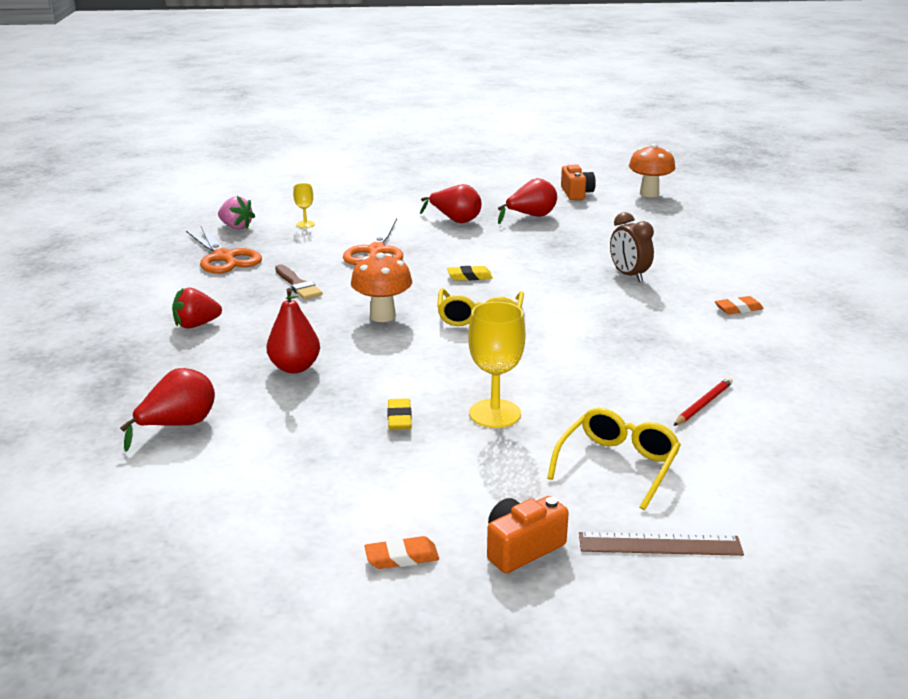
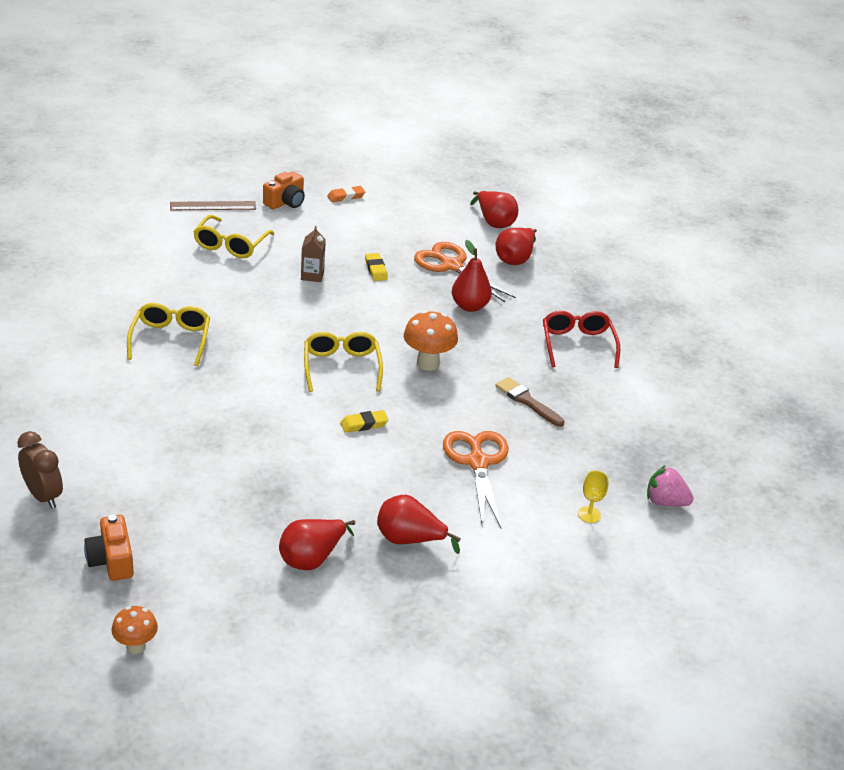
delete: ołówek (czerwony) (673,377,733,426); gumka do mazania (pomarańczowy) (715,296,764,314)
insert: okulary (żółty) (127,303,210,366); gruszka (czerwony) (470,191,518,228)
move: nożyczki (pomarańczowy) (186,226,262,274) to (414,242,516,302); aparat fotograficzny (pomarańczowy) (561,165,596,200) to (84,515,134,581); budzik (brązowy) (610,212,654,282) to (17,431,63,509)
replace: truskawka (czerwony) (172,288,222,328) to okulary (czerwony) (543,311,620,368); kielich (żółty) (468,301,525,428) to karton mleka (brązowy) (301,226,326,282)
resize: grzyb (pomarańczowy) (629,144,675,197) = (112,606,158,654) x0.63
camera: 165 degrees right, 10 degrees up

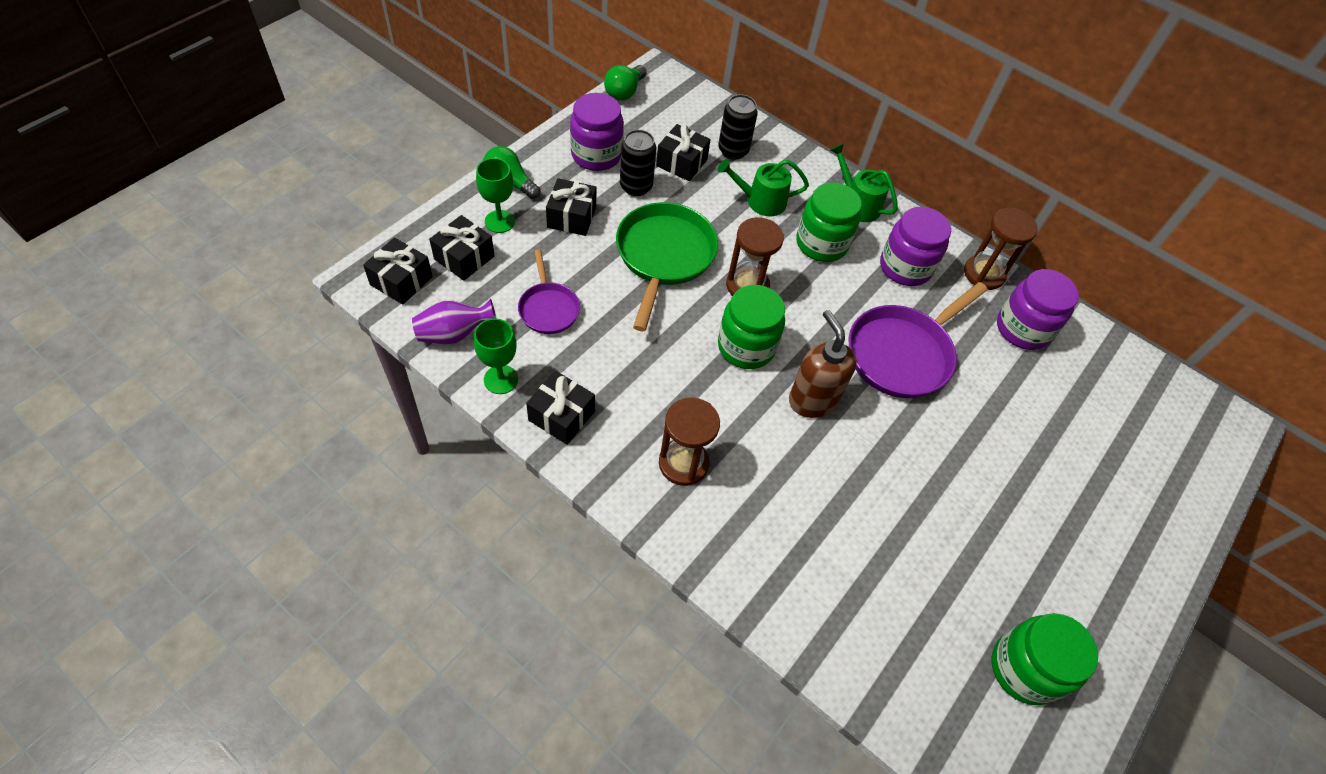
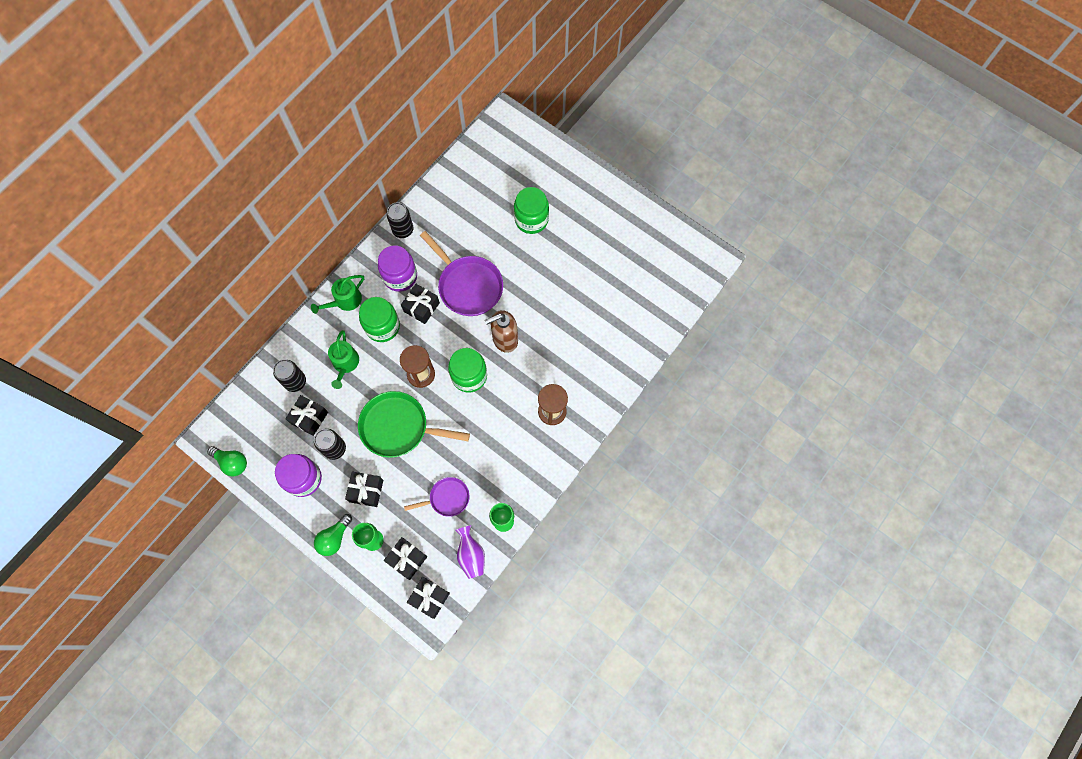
delete: słoik (fioletowy) (997,269,1079,350)
move: prezent (czarny) (526,371,595,445) to (401,284,440,324); słoik (zielony) (992,613,1098,705) to (514,187,549,234)
replace: klepsydra (brązowy) (964,208,1038,290) to puszka (czarny) (386,202,413,238)
camera: 85 degrees left, 15 degrees up

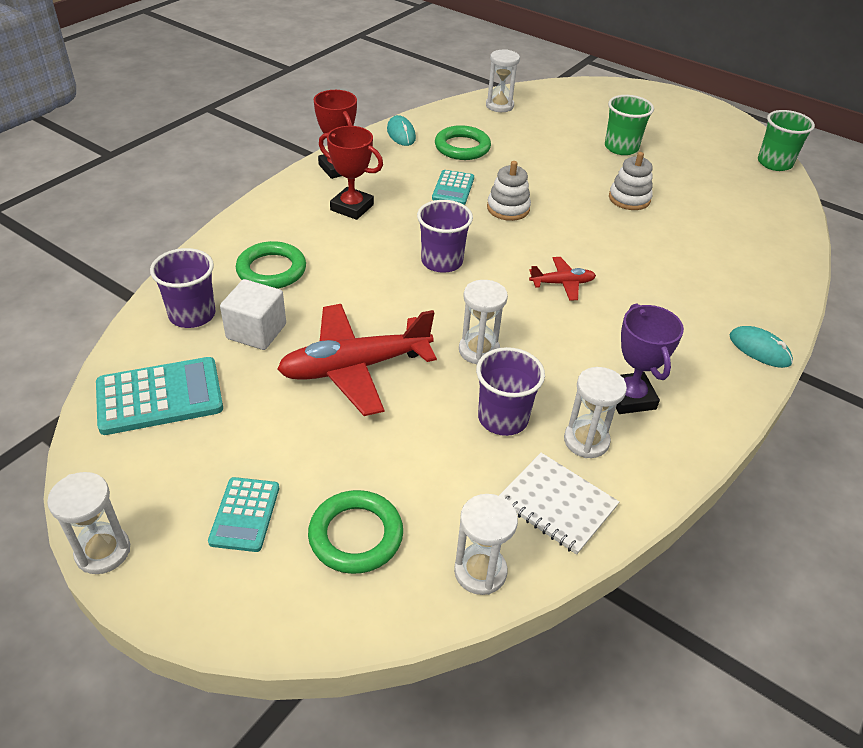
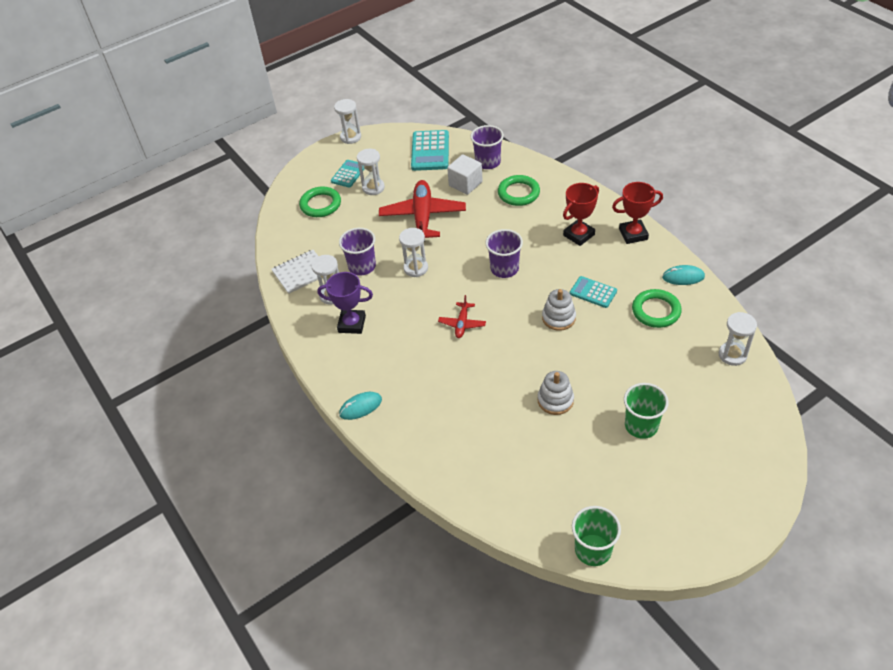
move: klepsydra (biały) (454,494,518,595) to (357,149,385,195)
rotate: kalkulator (turkusowy) (208,477,279,552) = (331,160,364,188) 90 degrees clockwise
camera: 115 degrees right, 5 degrees up

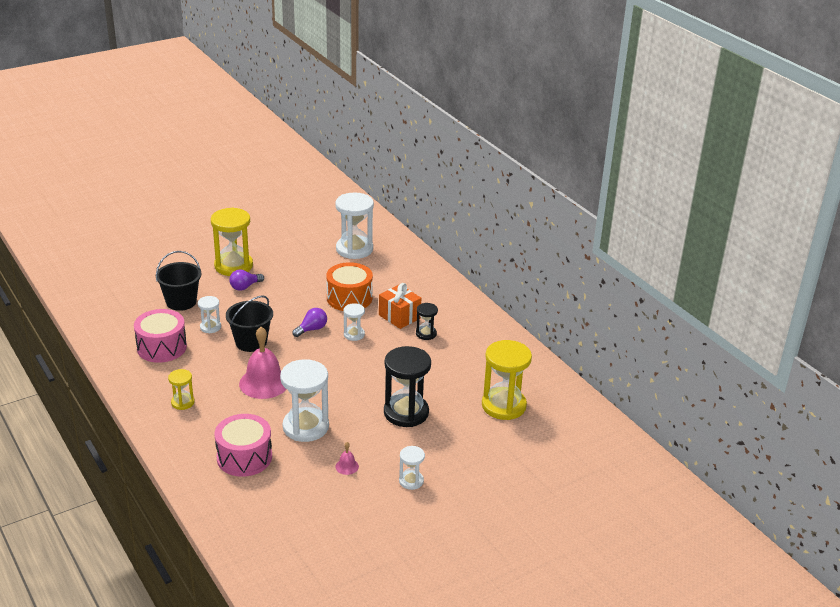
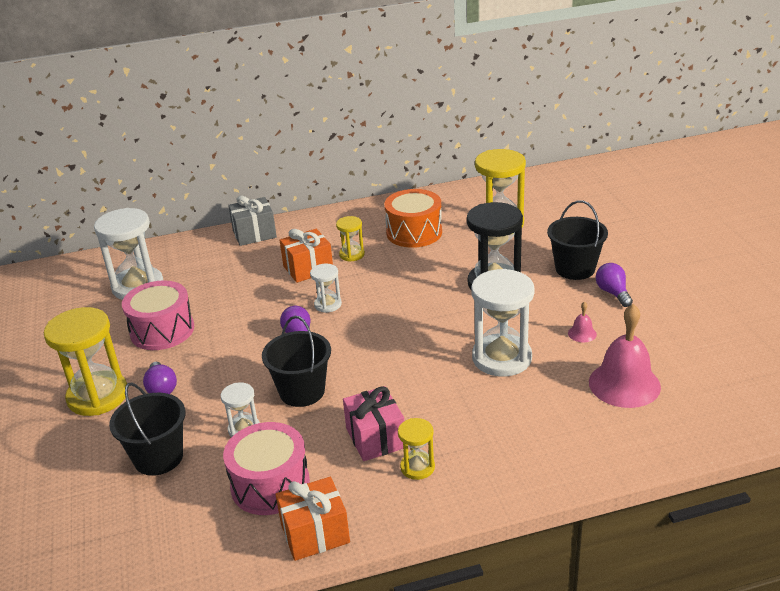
insert: prezent (szary) (228,195,277,246); prezent (pomarańczowy) (276,477,350,561); prezent (różowy) (343,386,404,461); wiadro (czarny) (547,200,608,280)
move: bęben (różowy) (214,414,272,477) to (122,280,194,350); dzwonek (różowy) (239,327,286,399) to (589,304,661,408); bęben (pomarańczowy) (326,262,373,311) to (384,189,442,248)
replace: klepsydra (biały) (399,446,425,490) to żarówka (fioletowy) (596,263,633,307)
recolor: klepsydra (czarny) (416,303,438,340) to klepsydra (żółty) (336,216,365,262)
camera: 70 degrees left, 0 degrees up

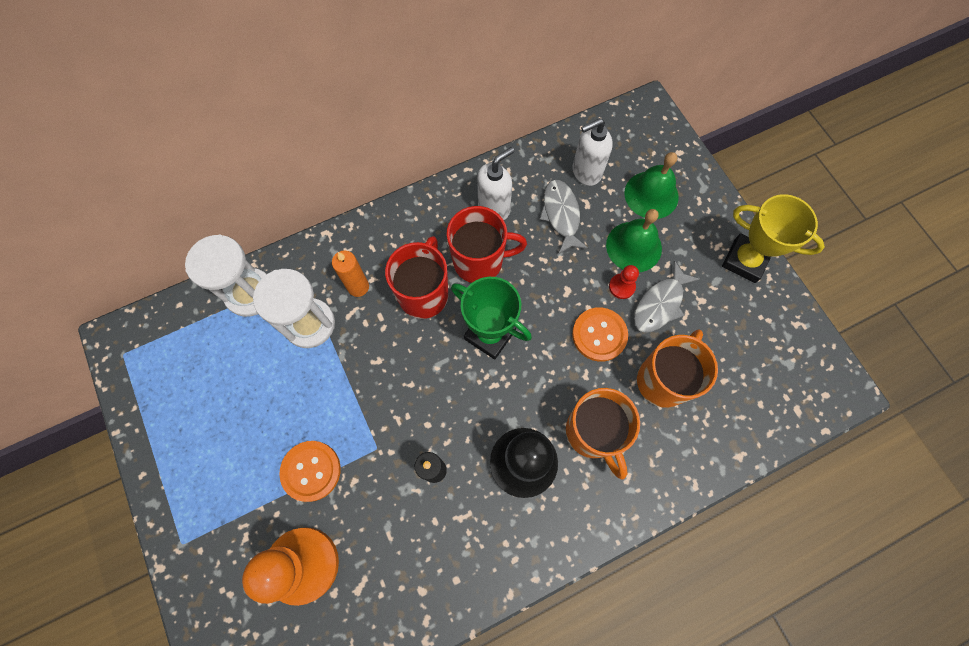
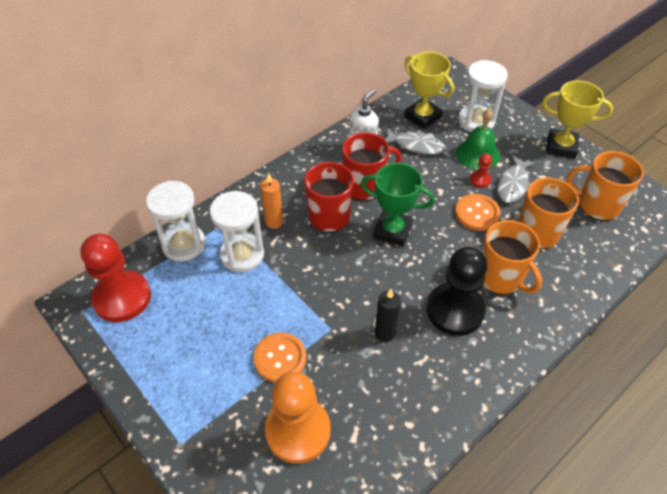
insert: pionek (czerwony) (81,234,151,322); kubek (pomarańczowy) (567,151,644,221)
replace: dozownik mydła (biały) (573,118,613,186) to puchar (żółty) (404,52,454,129); dzwonek (zielony) (624,152,679,219) to klepsydra (biały) (458,60,508,132)
rotate: ryba (szary) (539,180,588,254) = (385,128,446,155) 135 degrees clockwise
camera: 15 degrees left, 20 degrees down

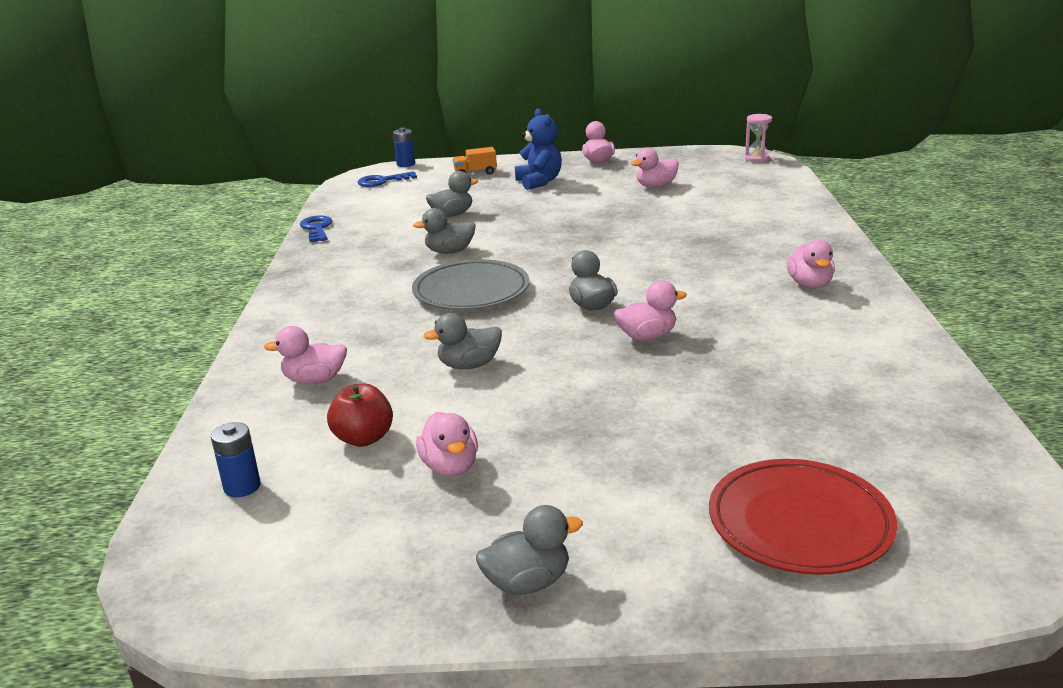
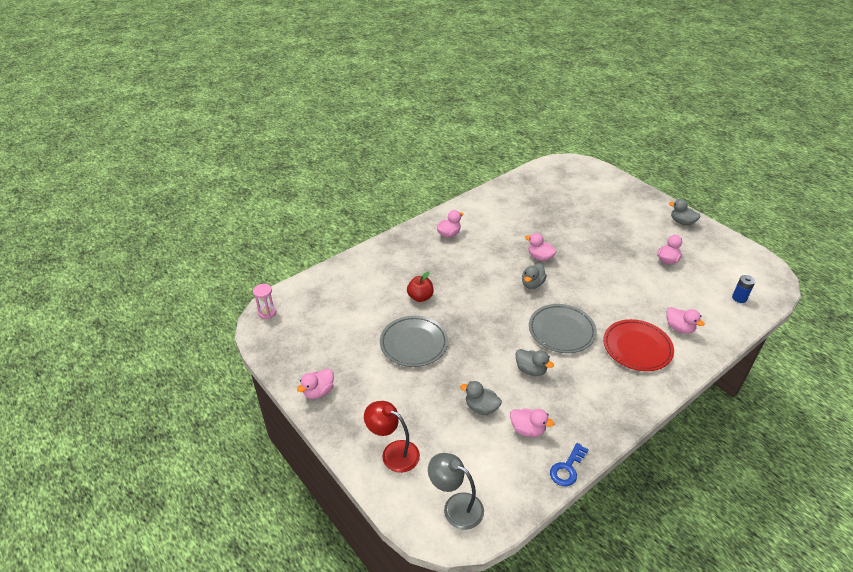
delete: bateria (niebieski) (393,128,415,167); kaczka (szary) (423,313,502,369); miś (niebieski) (515,109,562,190)
insert: talerz (szary) (380,316,448,367)
move: jabłko (czerwony) (327,384,393,447) to (407,272,434,302); kaczka (różowy) (630,148,679,188) to (510,408,554,437); talerz (czerwony) (709,459,897,575) to (603,319,674,371)
replace: klucz (niebieski) (358,171,417,187) to lampka (szary) (428,453,484,530); ciężarówka (pomarańczowy) (453,147,497,174) to lampka (czerwony) (364,401,420,473)
camera: 130 degrees left, 15 degrees up

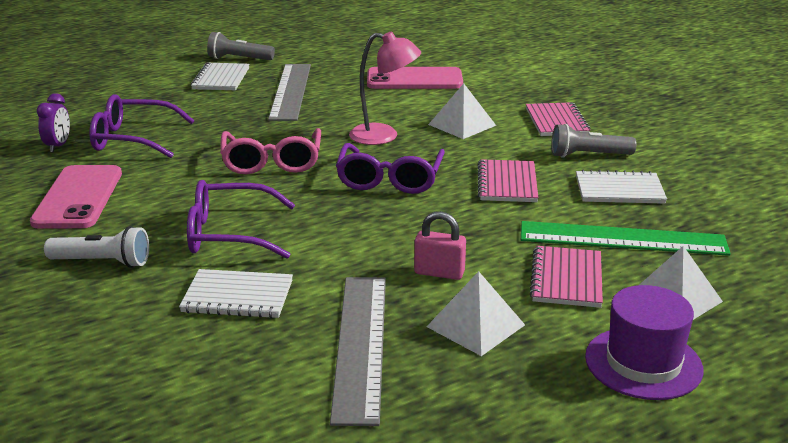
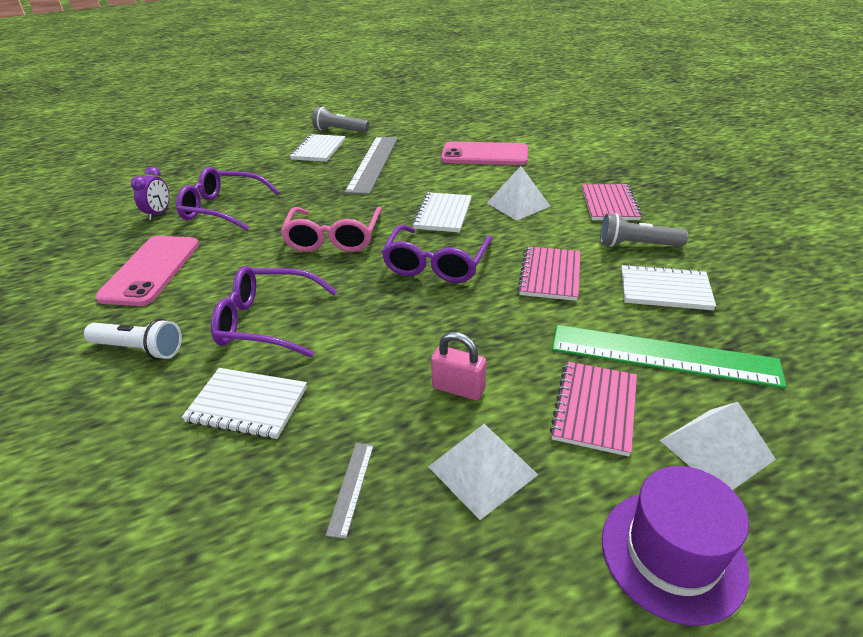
replace: lampka (różowy) (349,31,421,145) to zeszyt (biały) (412,192,472,232)
resize: linijka (szary) (330,277,386,426) = (326,443,374,539) x0.41
camera: 10 degrees right, 10 degrees up

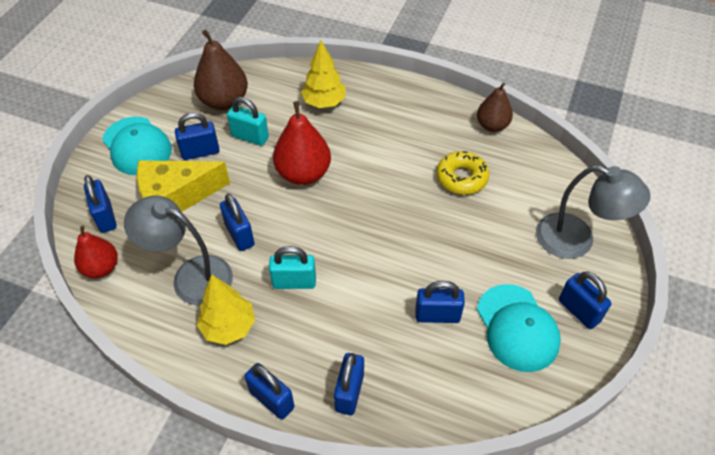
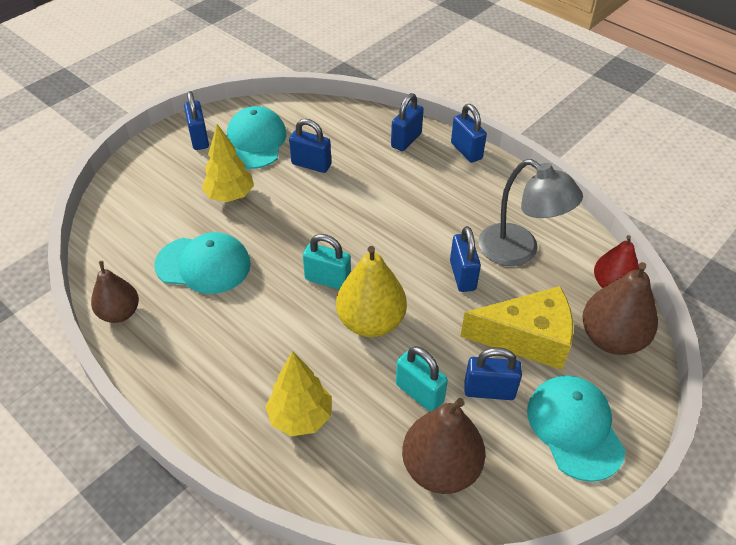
delete: lampka (szary) (536,165,651,259)
move: drzewko (żółty) (197,274,255,345) to (202,124,254,202); kłódka (turkusowy) (269,246,316,289) to (303,234,351,290)
replace: kłódka (niebieski) (84,175,117,233) to gruszka (brązowy) (582,262,658,355); donut (żółty) (437,151,489,195) to czapka (turkusowy) (154,232,251,294)
recolor: gruszka (czerwony) (273,101,331,185) to gruszka (żółty) (336,246,407,337)
camera: 160 degrees left, 5 degrees down

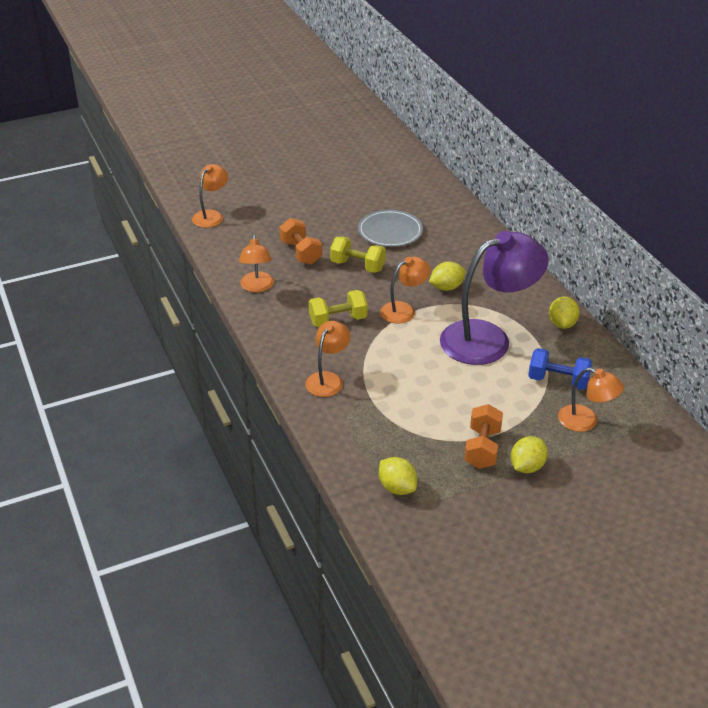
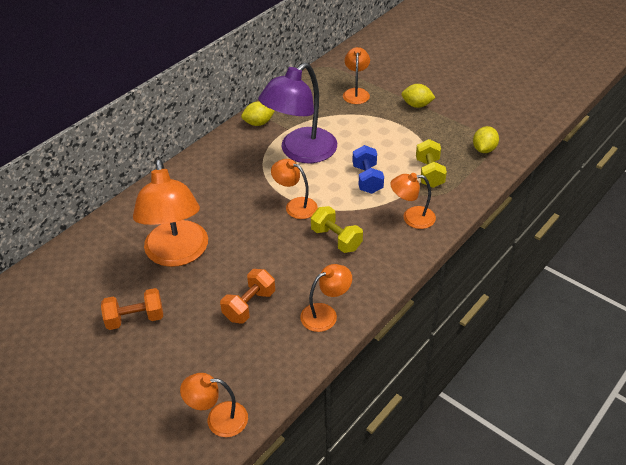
delete: cytryna (żółty) (429,261,466,291)
move: hantel (żółty) (330,236,386,273) to (416,139,447,188); hantel (pomarańczowy) (464,404,503,469) to (101,288,163,330); hantel (niebieski) (528,348,592,390) to (353,145,384,194)
replace: talerz (szary) (358,210,423,247) to lampka (pomarańczowy) (133,159,208,267)
rotate: lampka (fioletowy) (440,231,549,365) = (258,63,337,163) 90 degrees counterclockwise
camera: 115 degrees left, 5 degrees up

